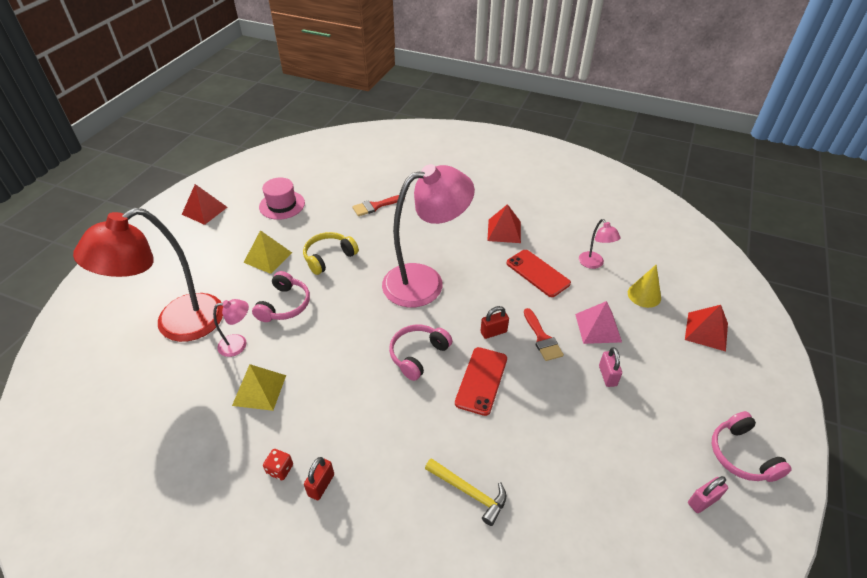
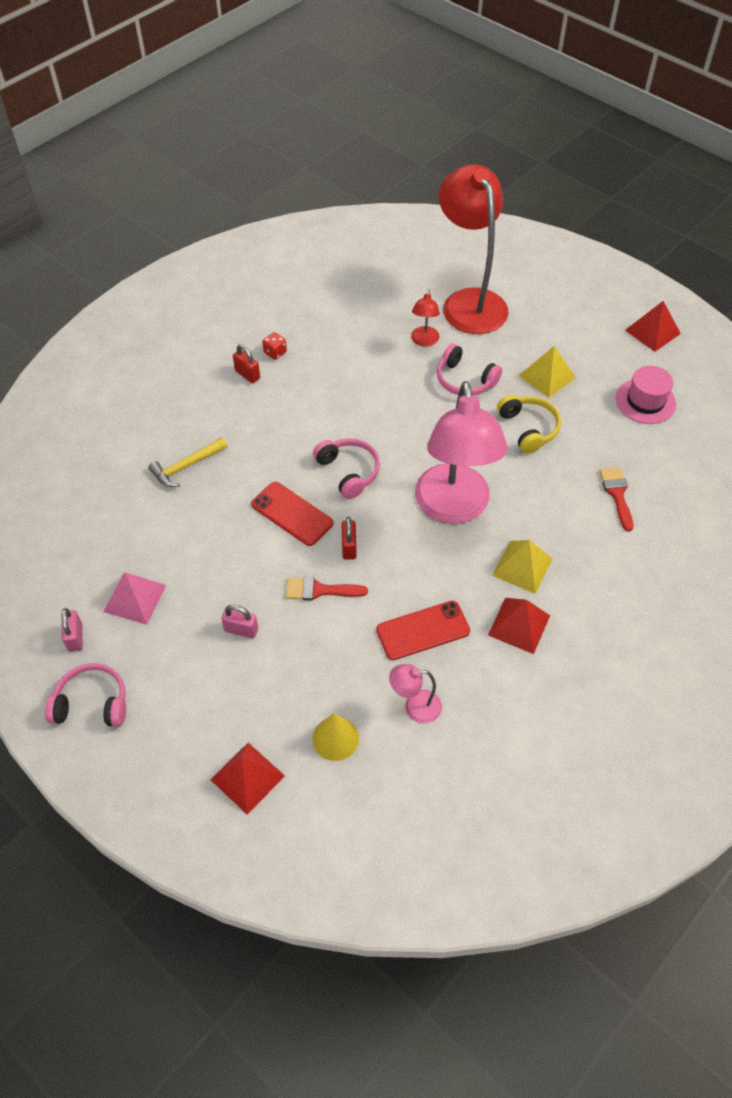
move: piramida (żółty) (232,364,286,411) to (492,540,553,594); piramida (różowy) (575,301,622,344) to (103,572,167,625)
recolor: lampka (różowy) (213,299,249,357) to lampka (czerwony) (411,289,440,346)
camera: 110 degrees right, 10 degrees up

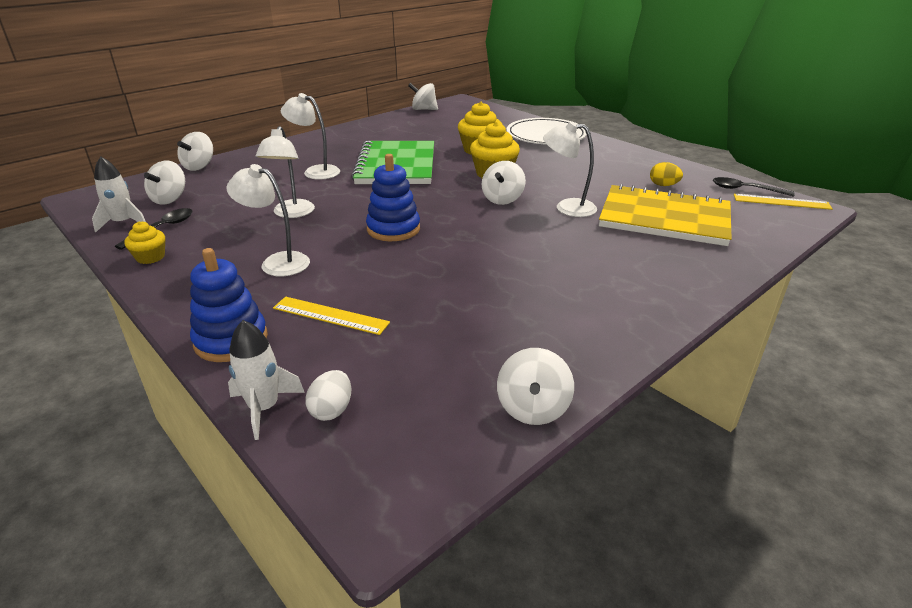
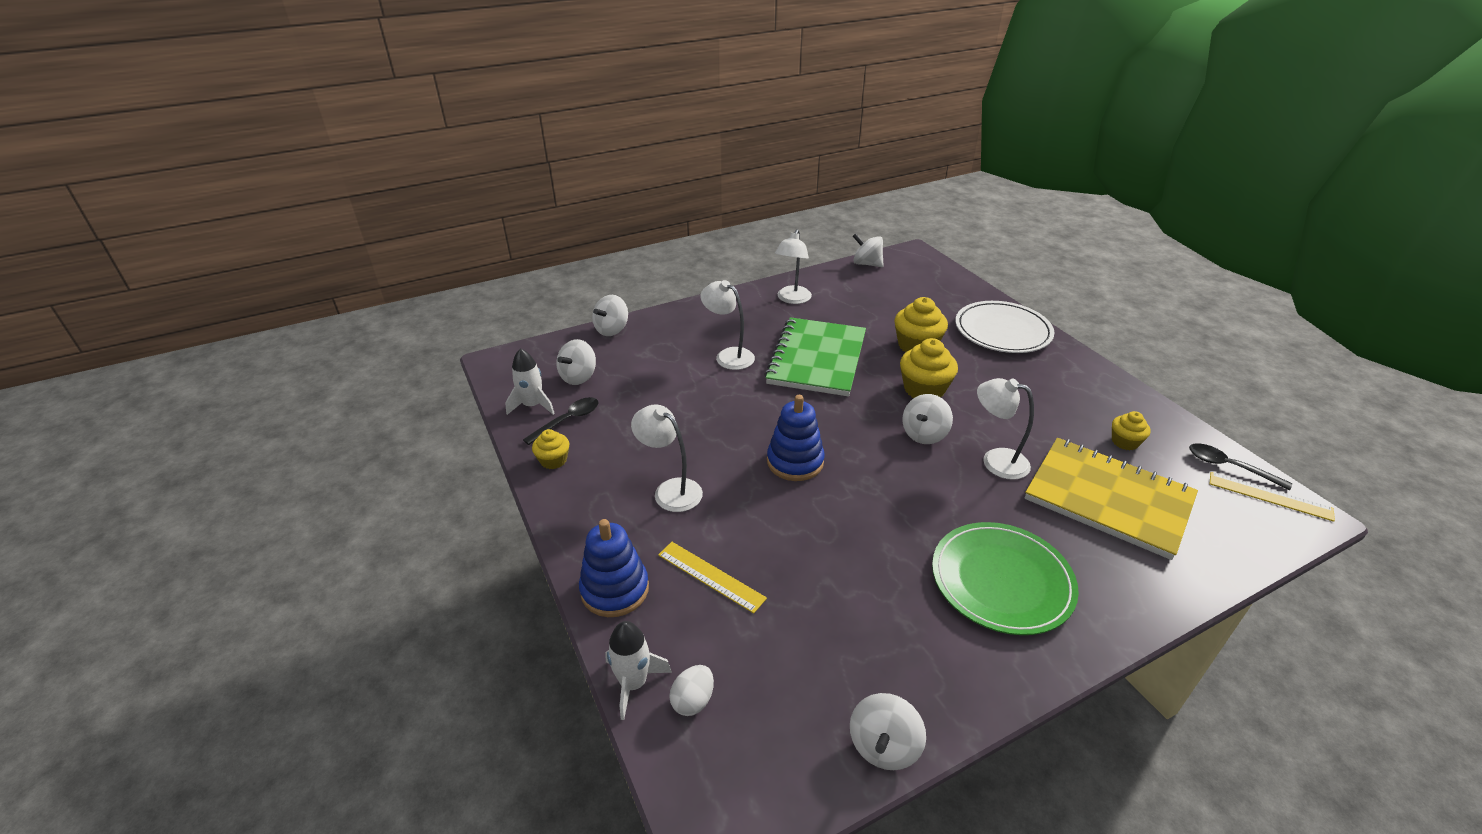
insert: talerz (zielony) (932,522,1079,635)
move: lampka (biały) (256,126,315,218) to (775,229,812,304)
replace: jajko (żółty) (650,162,683,186) to muffinka (żółty) (1112,411,1151,450)
camera: 15 degrees right, 5 degrees up

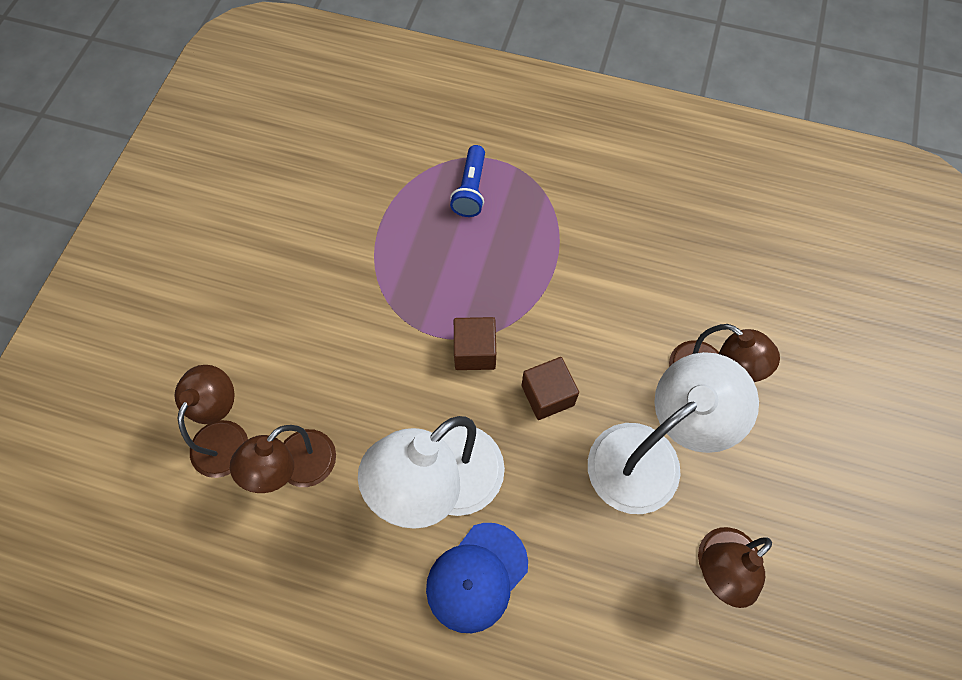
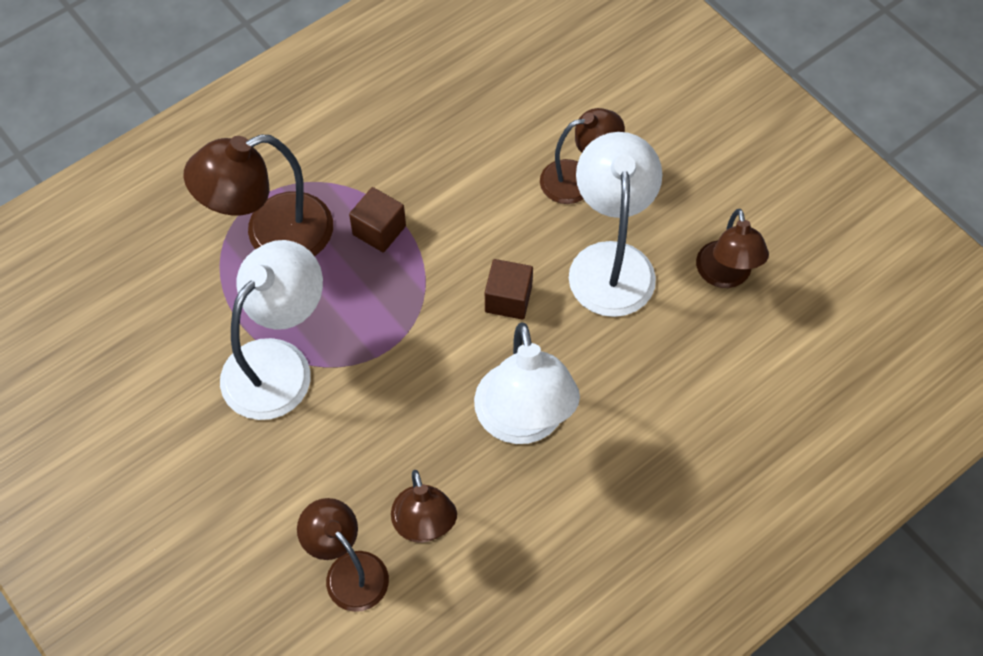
delete: czapka (niebieski) (426,523,528,633)
insert: lampka (biały) (220,240,323,420)
move: sześcian (brązowy) (454,317,496,370) to (349,187,406,253)
replace: latarka (niebieski) (450,145,485,217) to lampka (brązowy) (184,135,333,256)
camera: 55 degrees left, 5 degrees down

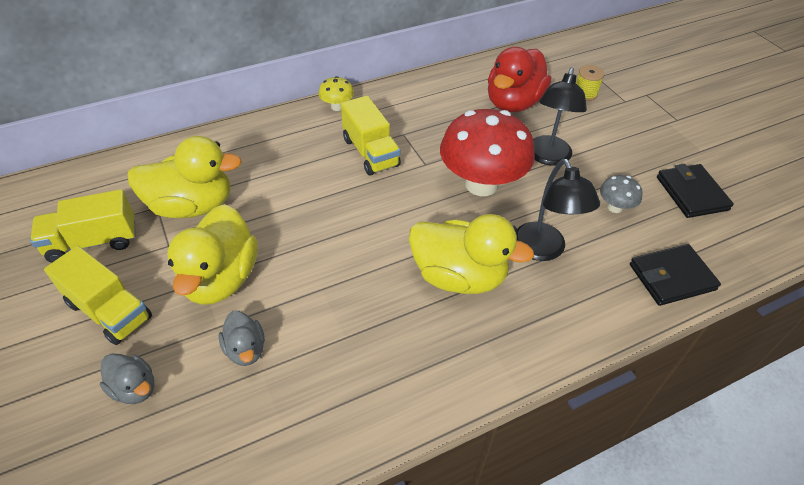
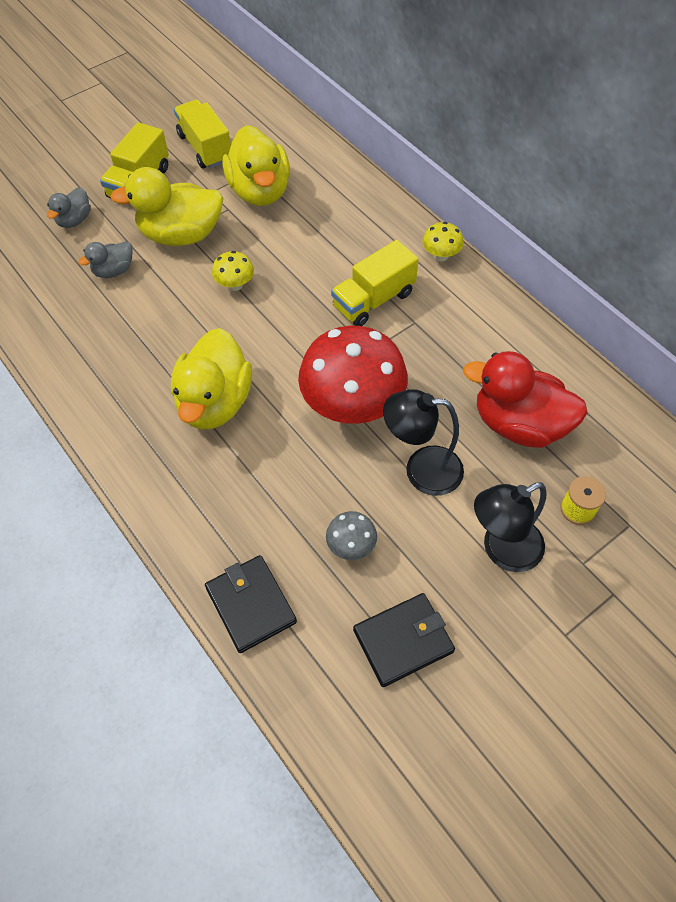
insert: grzyb (żółty) (212,251,254,291)
move: lampka (czarny) (516,159,600,261) to (474,482,547,572)
camera: 80 degrees right, 10 degrees up

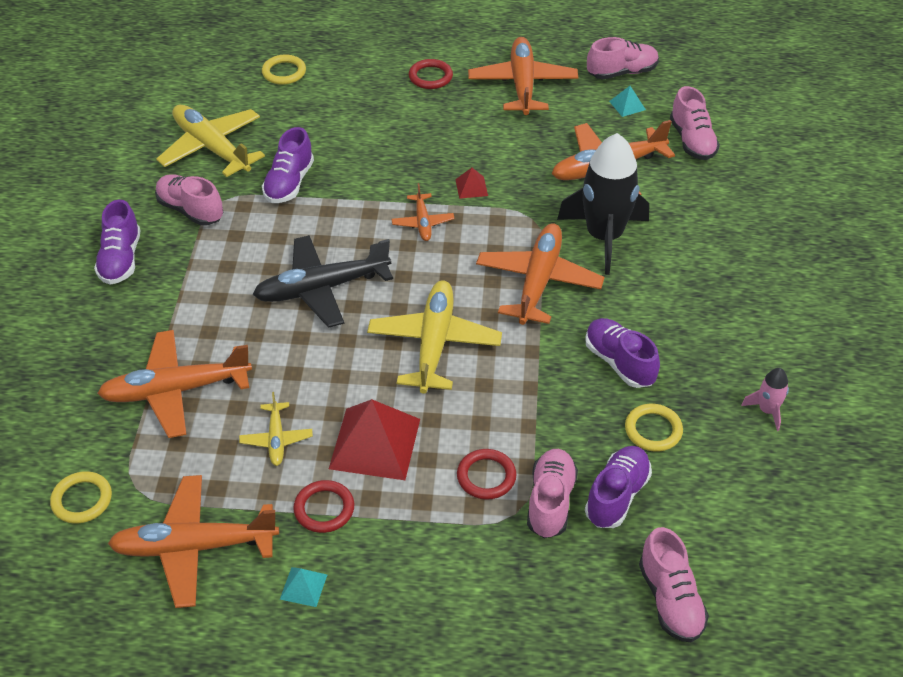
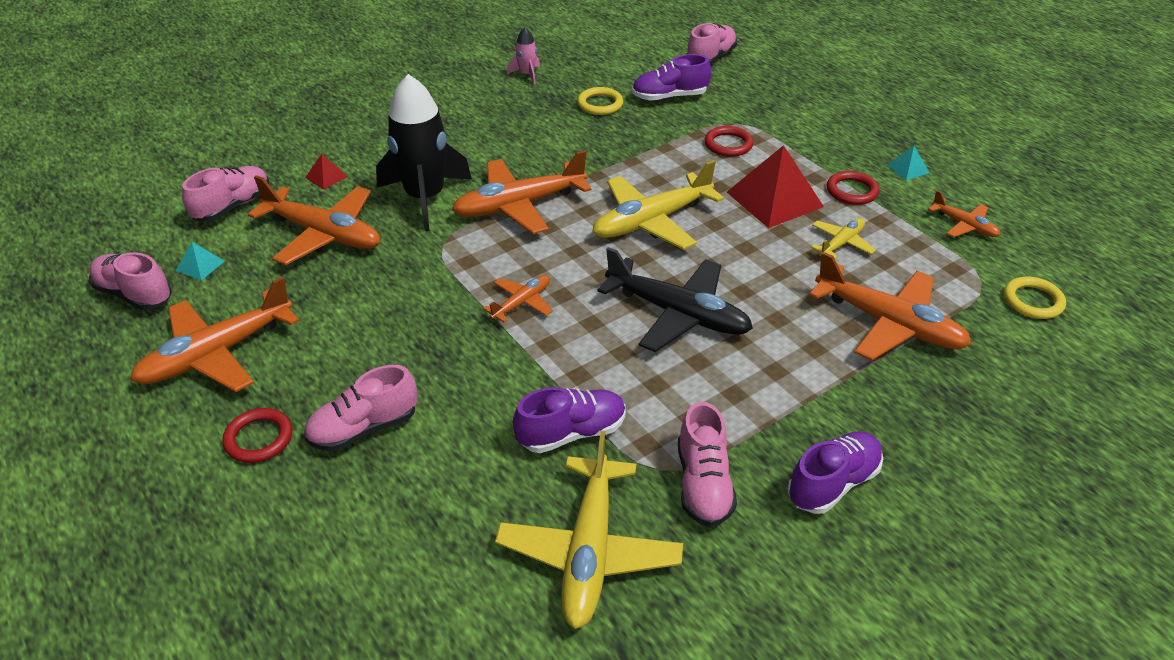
delete: pierścień (żółty) (262,54,306,85); but (fioletowy) (585,318,660,388)
move: piramida (czerwony) (455,168,488,199) to (305,154,348,190); but (różowy) (527,449,578,538) to (304,365,418,451)
resize: samolot (pomarańczowy) (108,475,279,608) = (928,190,1000,237) x0.51
camera: 130 degrees left, 5 degrees down

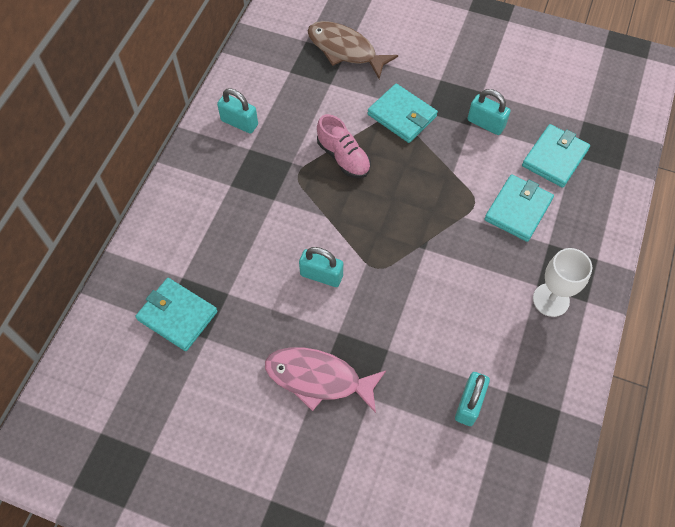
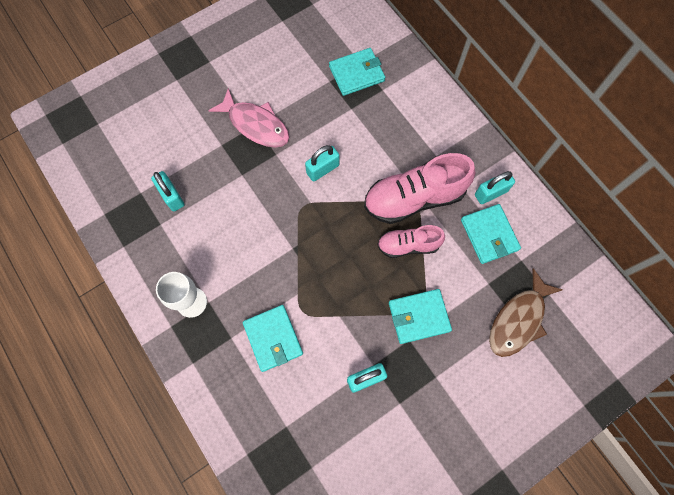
insert: but (różowy) (364,153,475,224)
move: portfel (turkusowy) (522,124,590,188) to (461,204,521,264)
rotate: ryba (różowy) (265,347,386,413) = (208,88,289,148) 75 degrees clockwise; ryba (brązowy) (307,21,398,79) = (489,268,563,357) 150 degrees clockwise
camera: 125 degrees right, 10 degrees up

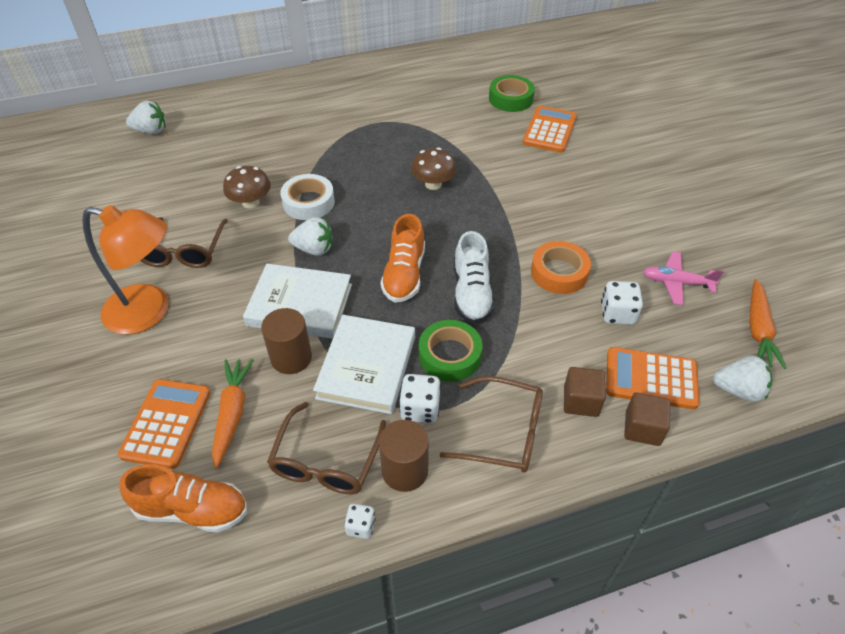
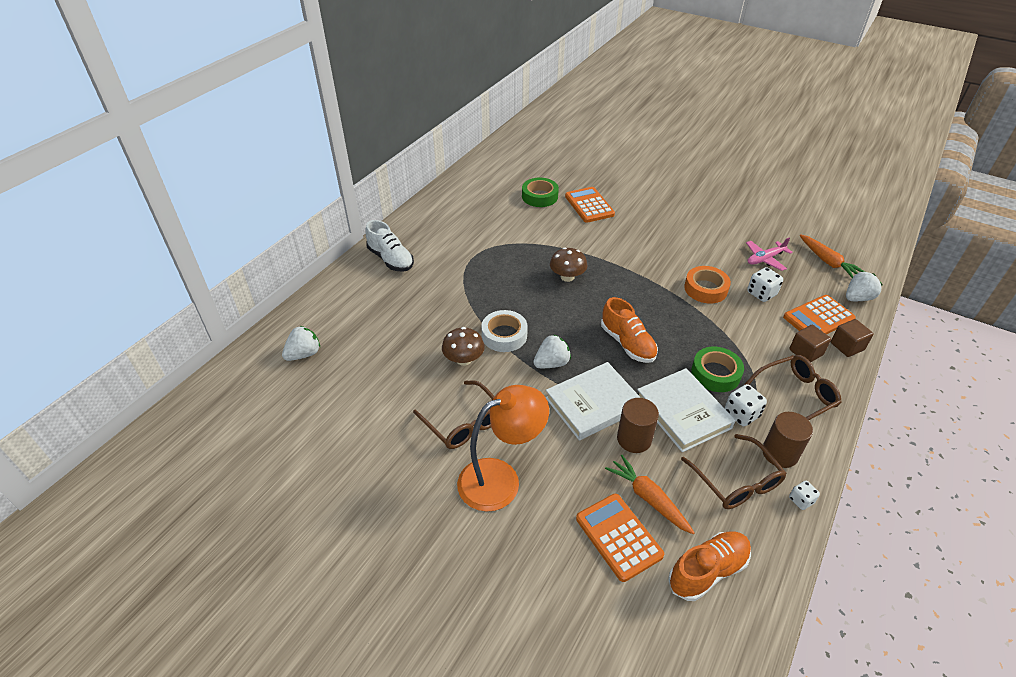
move: but (biały) (454,231,495,324) to (366,220,414,271)
camera: 40 degrees left, 5 degrees down

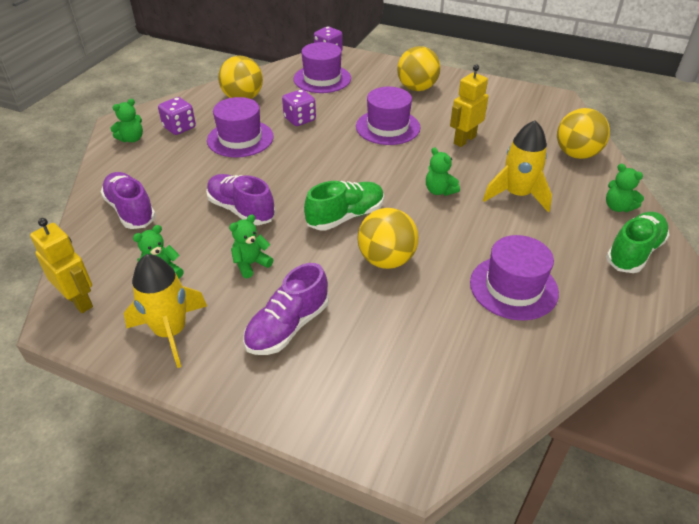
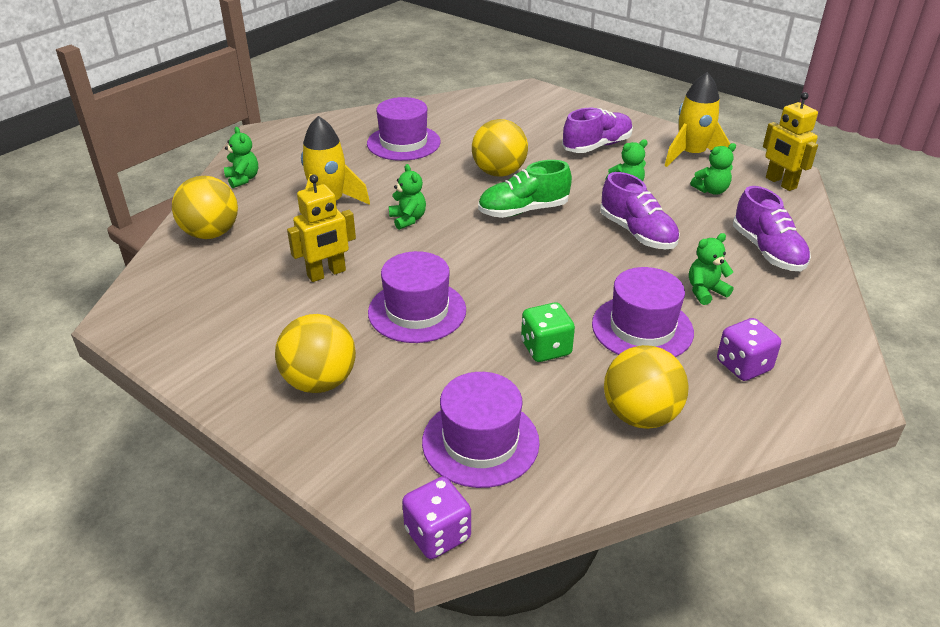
delete: but (zielony) (606,212,670,273)
move: miś (zielony) (110,99,143,142) to (689,233,733,305)
recolor: kostka do gry (fioletowy) (282,89,316,126) to kostka do gry (zielony) (521,302,575,362)
camera: 165 degrees left, 5 degrees down

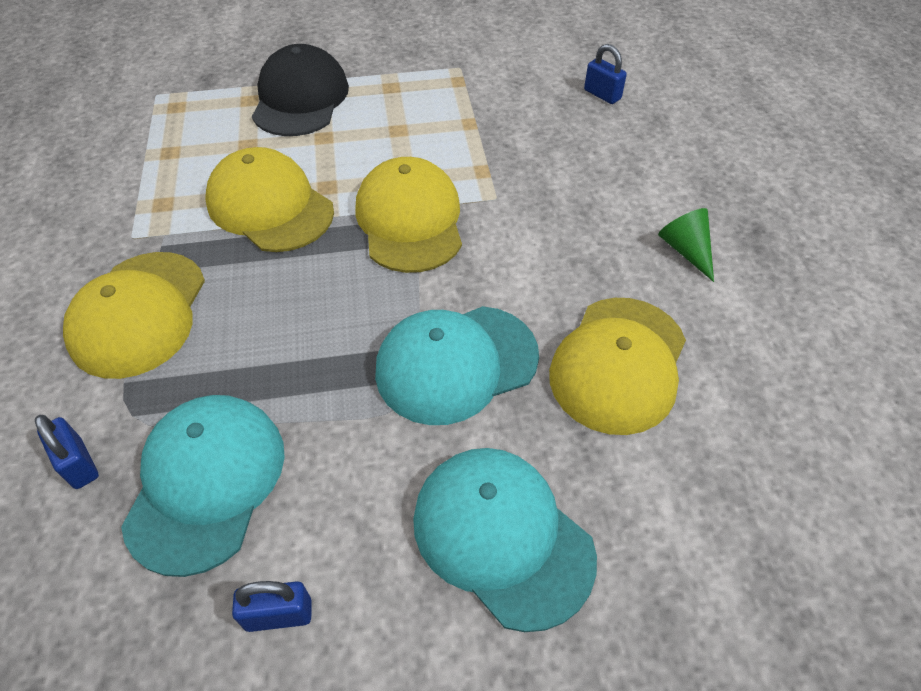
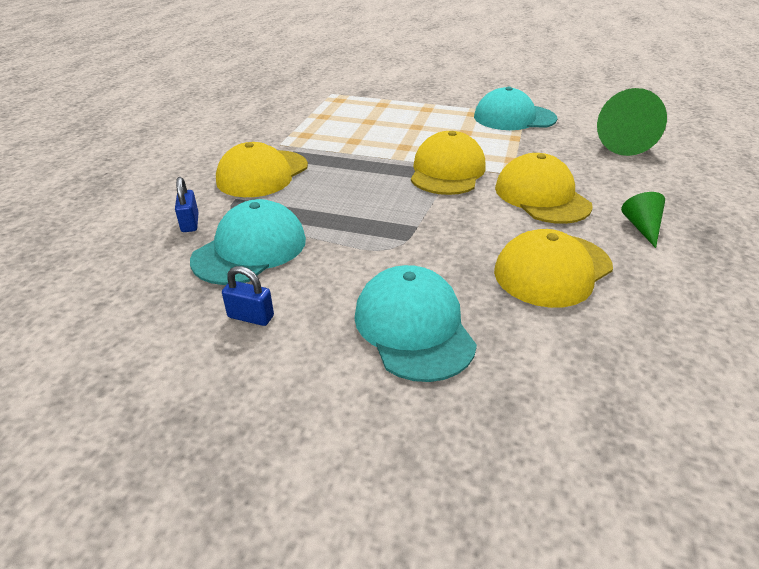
delete: czapka (czarny) (252,44,349,136)
move: czapka (żółty) (205,147,334,252) to (495,153,593,224); czapka (turkusowy) (375,306,539,425) to (474,87,558,130)
replace: kłódka (niebieski) (584,44,627,104) to stożek (zielony) (597,88,667,156)
camera: 25 degrees right, 15 degrees down

